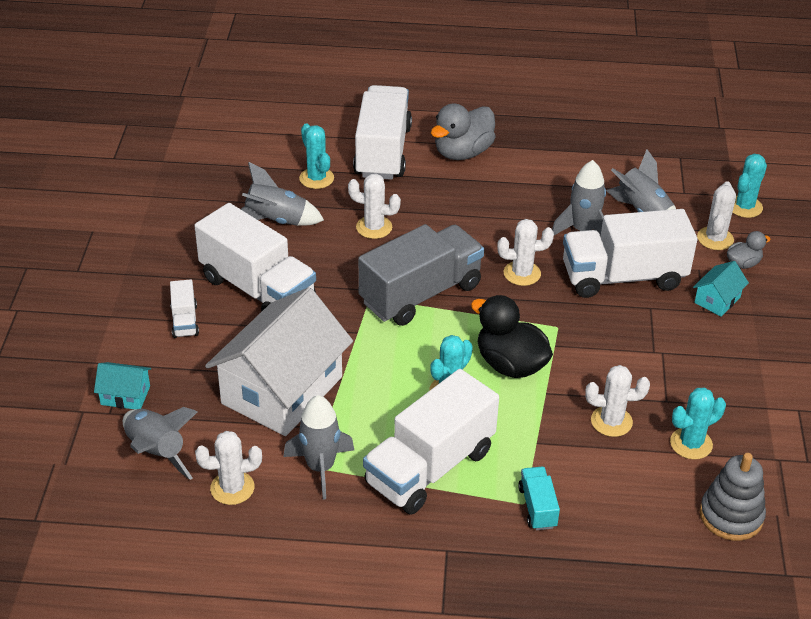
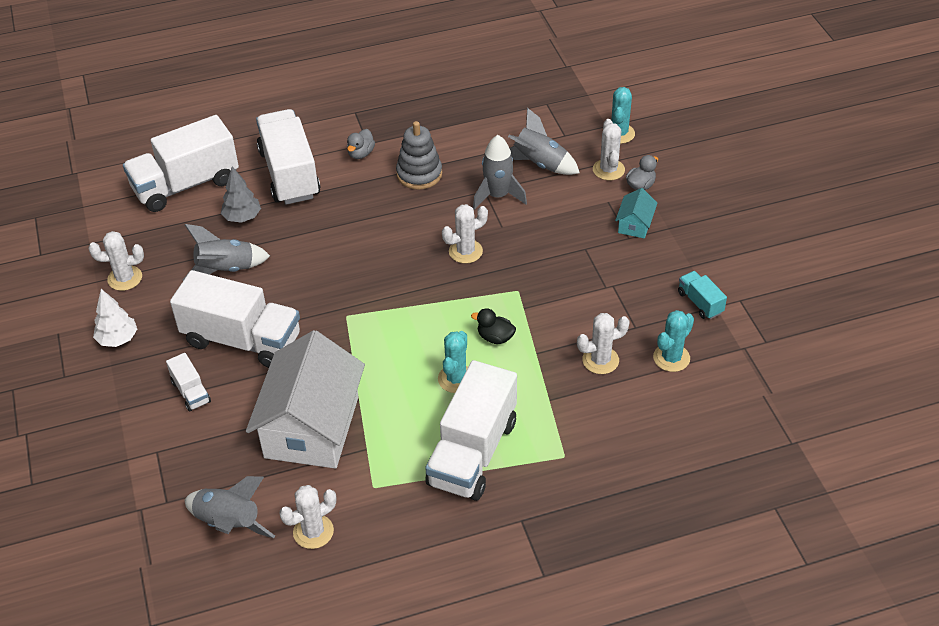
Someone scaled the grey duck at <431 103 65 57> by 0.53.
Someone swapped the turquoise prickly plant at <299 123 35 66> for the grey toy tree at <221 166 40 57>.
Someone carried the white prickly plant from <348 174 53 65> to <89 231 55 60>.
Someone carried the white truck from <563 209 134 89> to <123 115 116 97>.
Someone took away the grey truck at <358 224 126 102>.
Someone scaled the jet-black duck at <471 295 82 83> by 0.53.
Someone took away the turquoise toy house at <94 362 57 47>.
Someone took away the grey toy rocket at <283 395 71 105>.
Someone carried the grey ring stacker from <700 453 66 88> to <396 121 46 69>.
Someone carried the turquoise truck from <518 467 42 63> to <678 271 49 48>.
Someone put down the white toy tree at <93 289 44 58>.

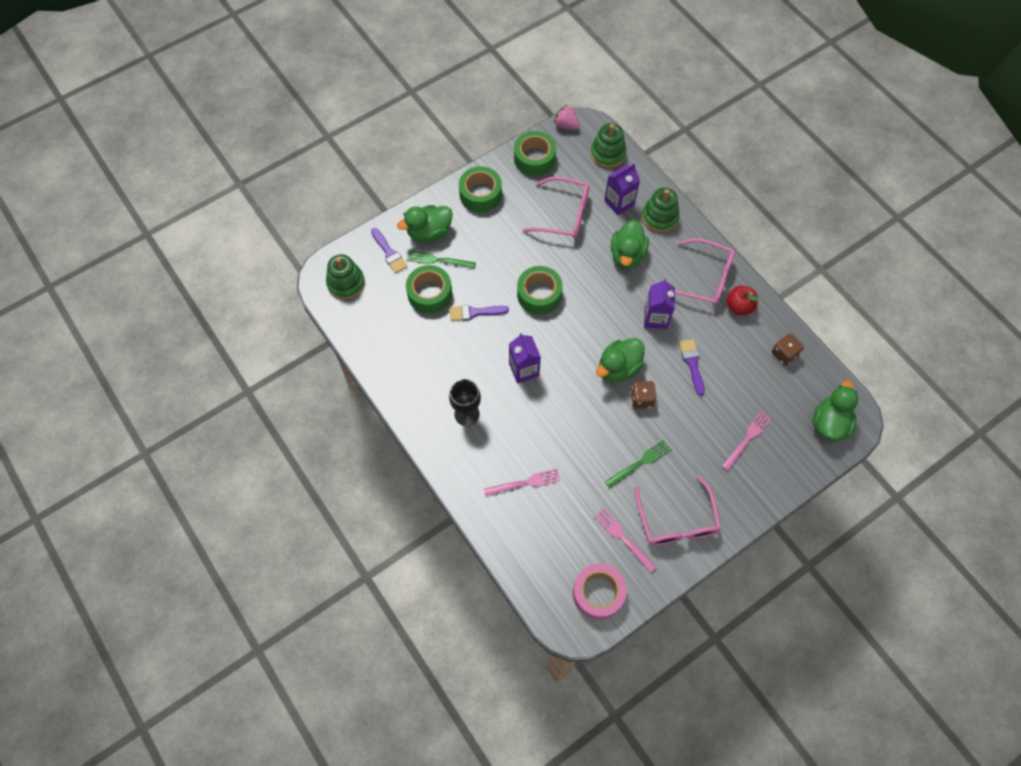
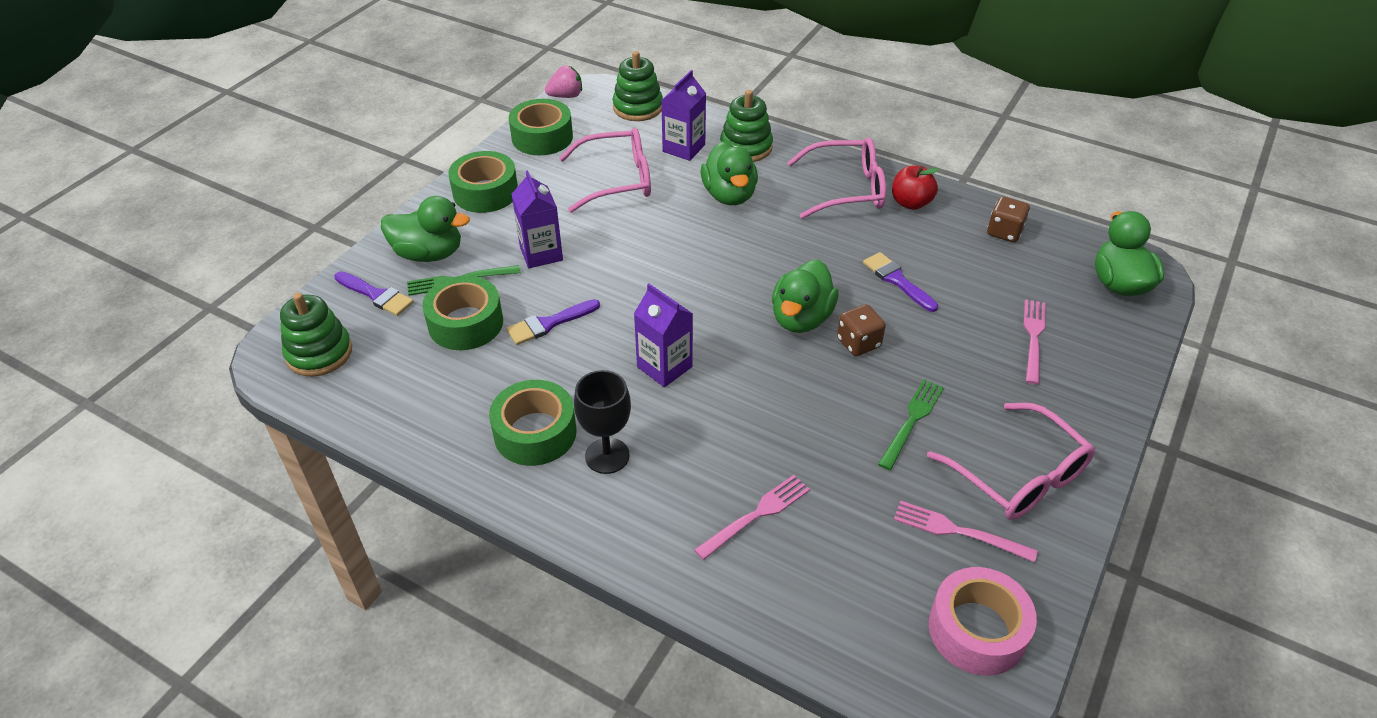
Someone rotated the pink berry at <554 105 26 25> by 150 degrees clockwise.
Someone rotated the emerald duck at <397 205 56 37> by 120 degrees counterclockwise.
Someone carried the emerald roll of tape from <517 266 46 49> to <489 380 88 86>.
Someone carried the purple carton from <644 279 31 50> to <512 170 51 98>.

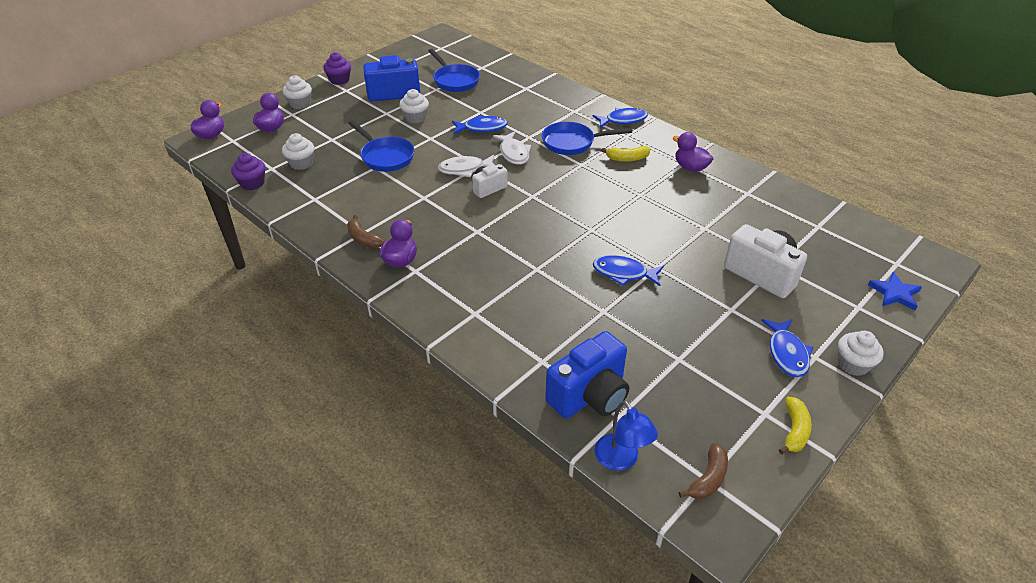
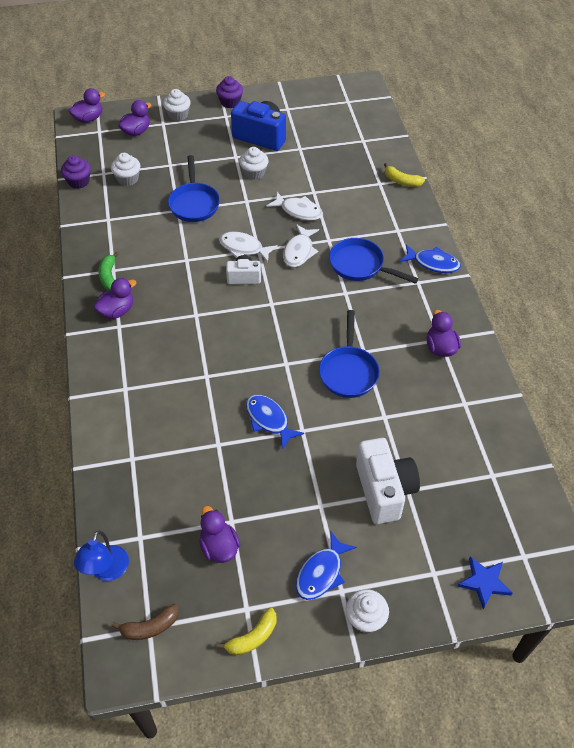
Someone carried the blue skillet from <428 49 52 43> to <319 310 61 88>.
Someone repainted the blue fish at <452 115 56 19>, which became the white fish at <266 192 57 29>.
Someone carried the bright yellow toy banana from <601 146 49 16> to <384 163 41 24>.
Someone repainted the russet toy banana at <347 215 38 33>, which became the emerald toy banana at <99 252 20 38>.
Someone took away the blue camera at <545 331 84 88>.
Someone put down the purple duck at <199 506 41 57>.

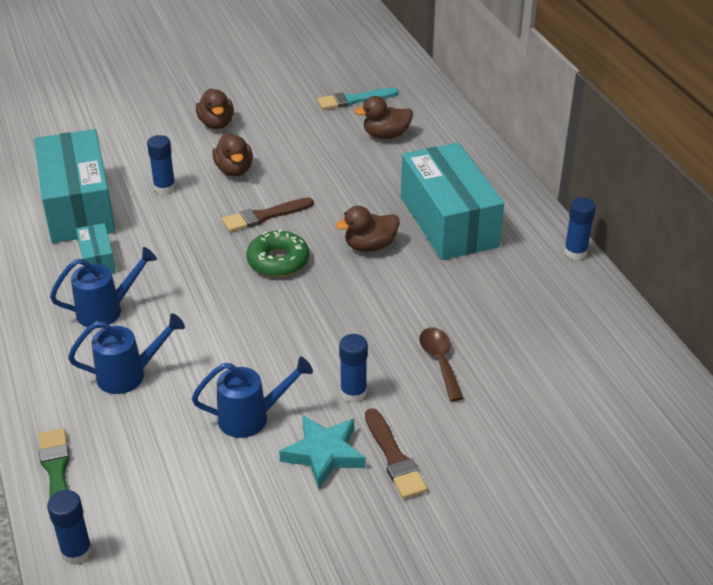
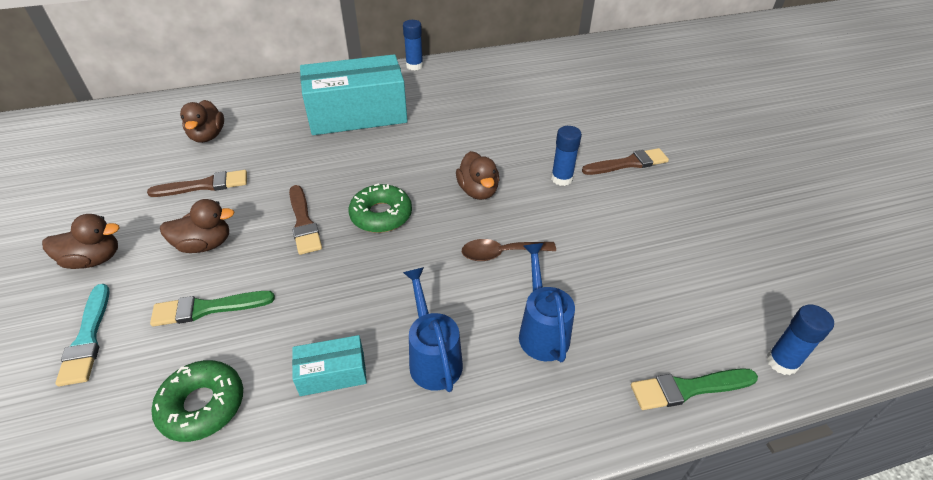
Someone carried the turquoise brush from <317 88 82 22> to <55 284 55 102>.
Someone swapped the turquoise parcel at <34 129 82 114> for the emerald glazed donut at <152 360 91 82>.
Someone swapped the blue glue stick at <147 135 29 60> for the emerald brush at <150 291 125 36>.
Someone carried the russet duck from <336 206 64 46> to <456 151 43 49>.
Someone carried the russet tablespoon from <419 328 45 73> to <462 239 94 22>.
Someone took away the blue sprinkling can at <192 357 121 81>.
Someone took away the turquoise five-pointed star at <279 415 87 74>.
Someone put down the russet brush at <147 170 100 27>.

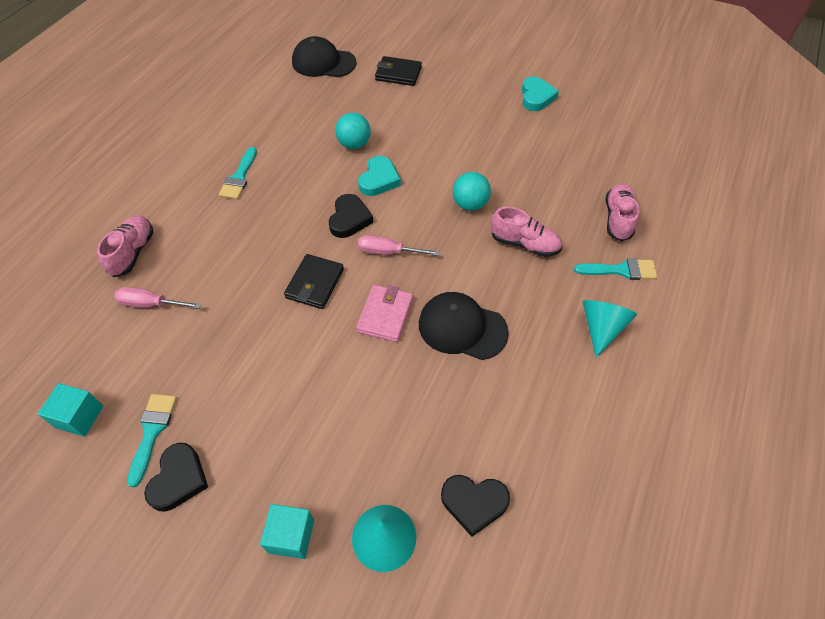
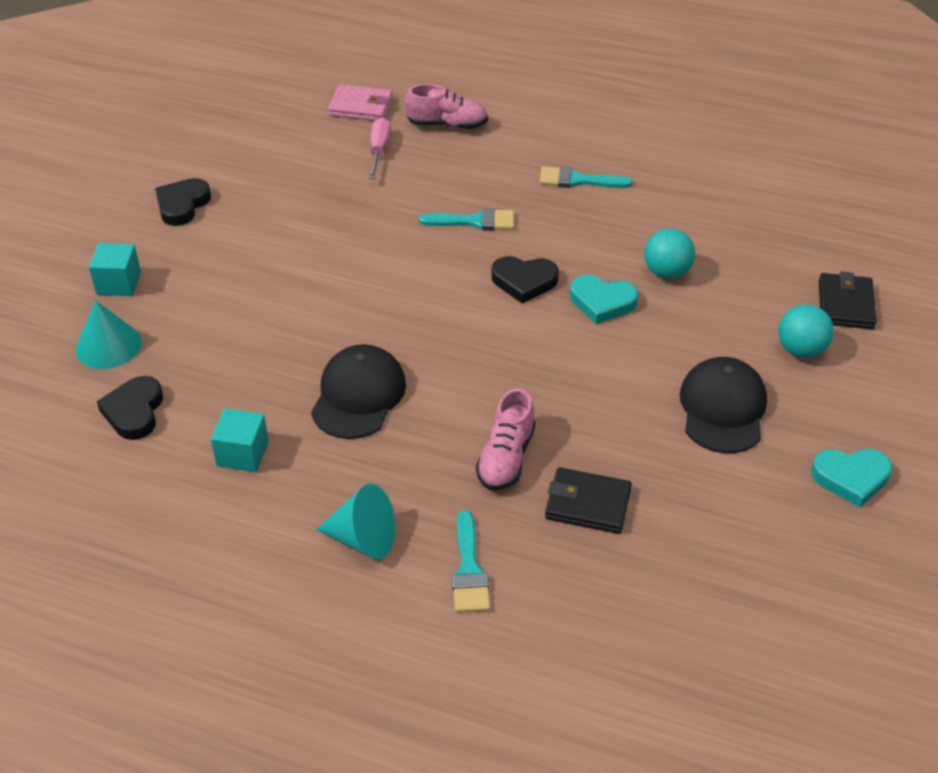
Someone carried the jet-black cap from <292 36 64 41> to <680 357 87 96>.
Someone carried the turquoise sphere from <453 172 38 39> to <778 305 56 53>.
Someone took away the pink lace-up shoe at <605 184 35 57>.
Someone took away the pink flat screwdriver at <358 235 82 21>.
Someone carried the jet-black billfold from <284 254 60 55> to <545 467 87 67>.
Someone carried the pink billfold from <356 285 57 57> to <328 84 65 37>.
Someone carried the turquoise solid cube from <38 383 65 54> to <211 408 58 64>.
Someone carried the turquoise brush from <127 394 50 93> to <419 208 95 23>.
Someone rotated the jet-black love heart at <144 443 64 69> by 105 degrees clockwise.

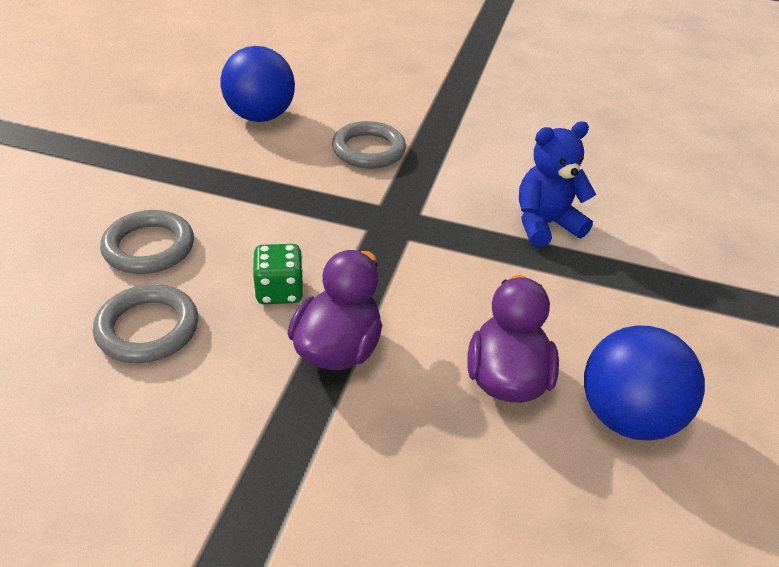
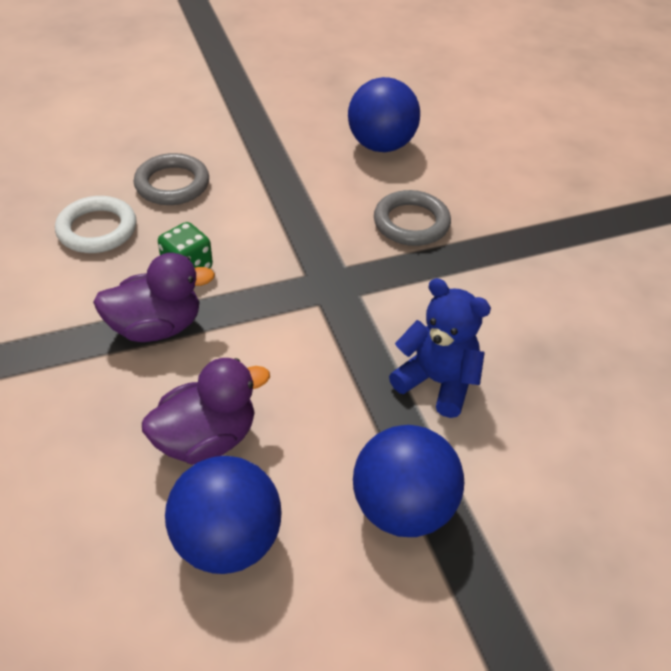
Someone repainted the grey ring at <93 284 105 79>, which became the white ring at <55 196 82 57>.
Someone put down the blue sphere at <353 425 111 112>.

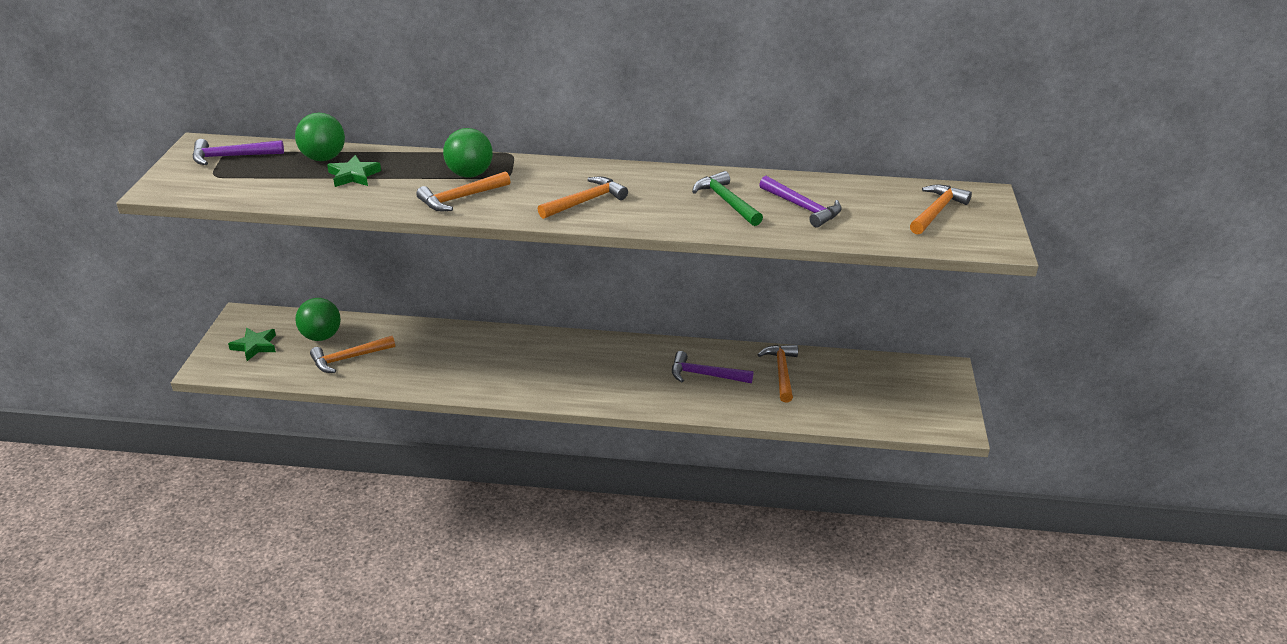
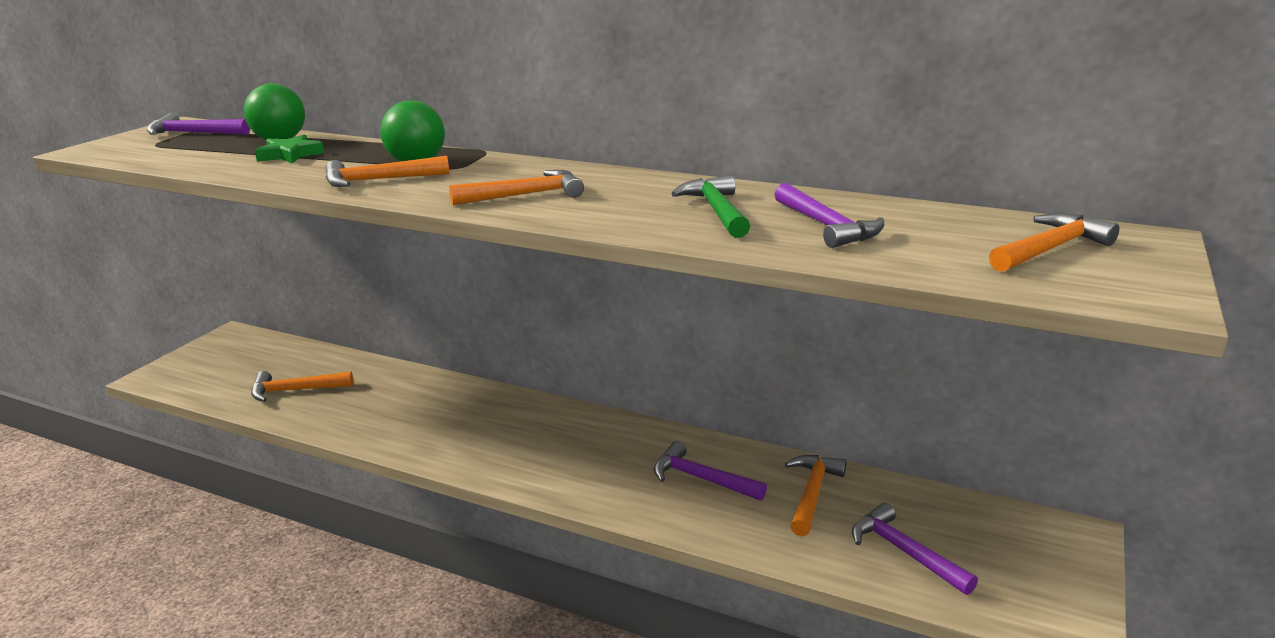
Someone took away the emerald sphere at <295 298 46 43>.
Someone took away the emerald five-pointed star at <228 328 48 33>.
Someone put down the purple claw hammer at <852 502 126 93>.

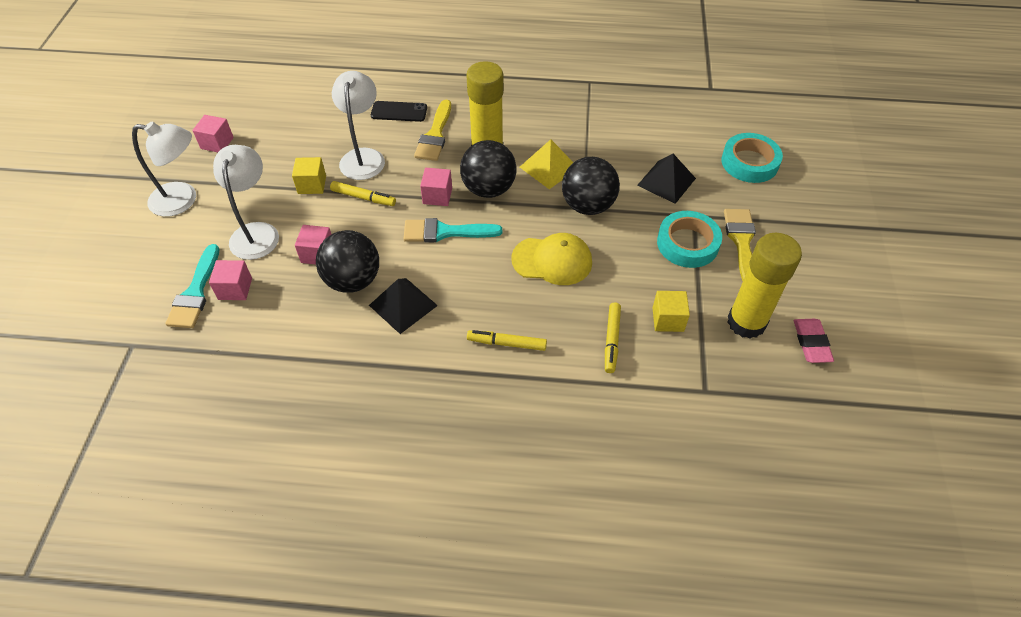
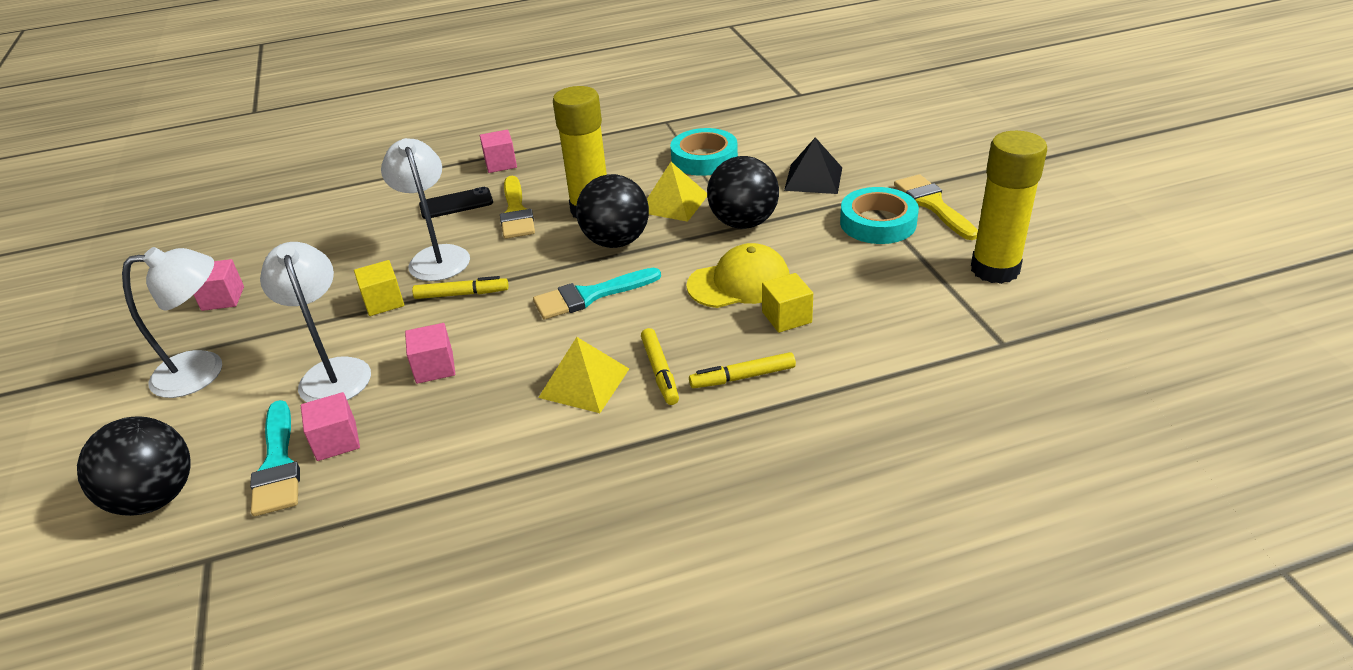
Someone carried the turquoise roll of tape from <721 133 62 50> to <670 128 68 48>.
Someone carried the pink solid cube from <420 168 32 38> to <480 130 37 43>.
Someone carried the jet-black sphere from <316 230 63 63> to <77 416 114 100>.
Someone repainted the jet-black pyramid at <369 278 69 56>, which became the bright yellow pyramid at <538 337 91 76>.
Someone carried the bright yellow solid cube from <653 291 37 41> to <762 273 51 60>.
Someone carried the bright yellow felt pen from <605 303 16 70> to <641 328 38 77>.
Someone took away the pink eraser at <793 319 41 44>.

